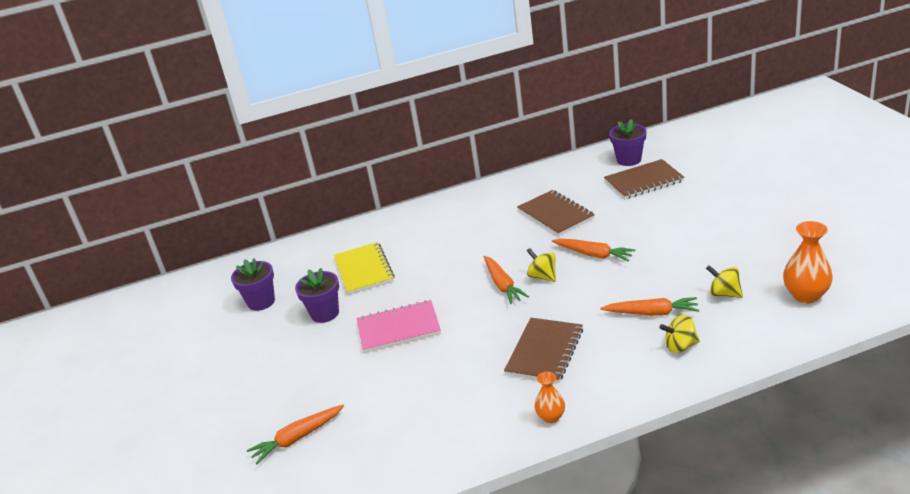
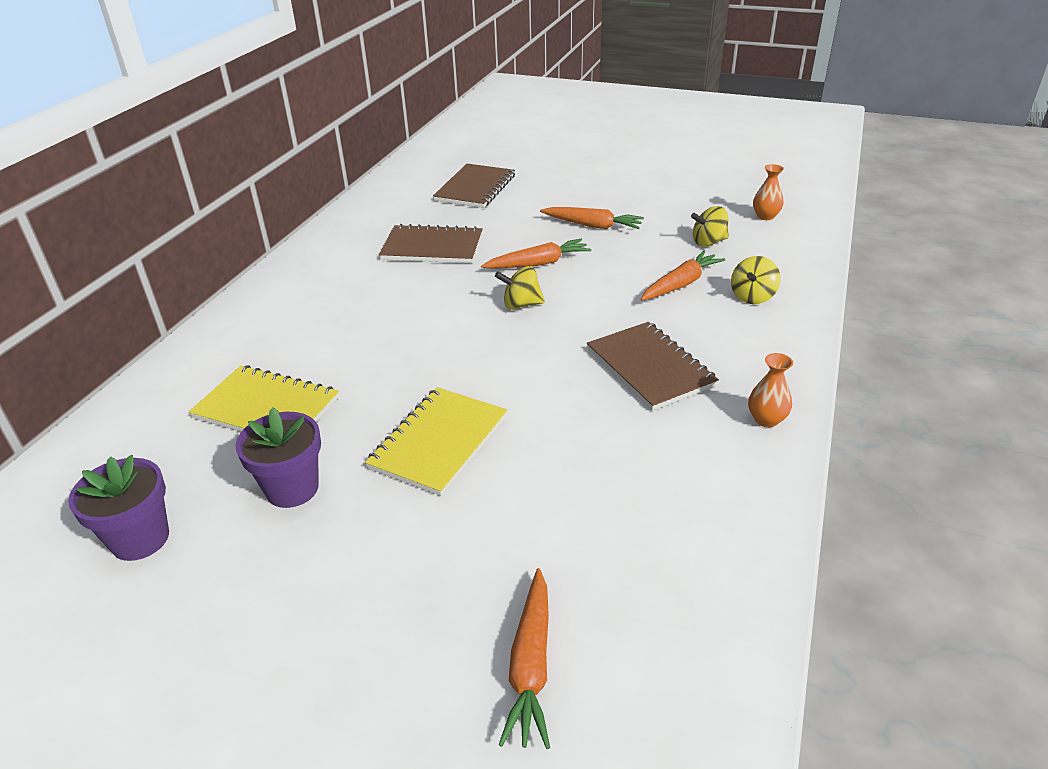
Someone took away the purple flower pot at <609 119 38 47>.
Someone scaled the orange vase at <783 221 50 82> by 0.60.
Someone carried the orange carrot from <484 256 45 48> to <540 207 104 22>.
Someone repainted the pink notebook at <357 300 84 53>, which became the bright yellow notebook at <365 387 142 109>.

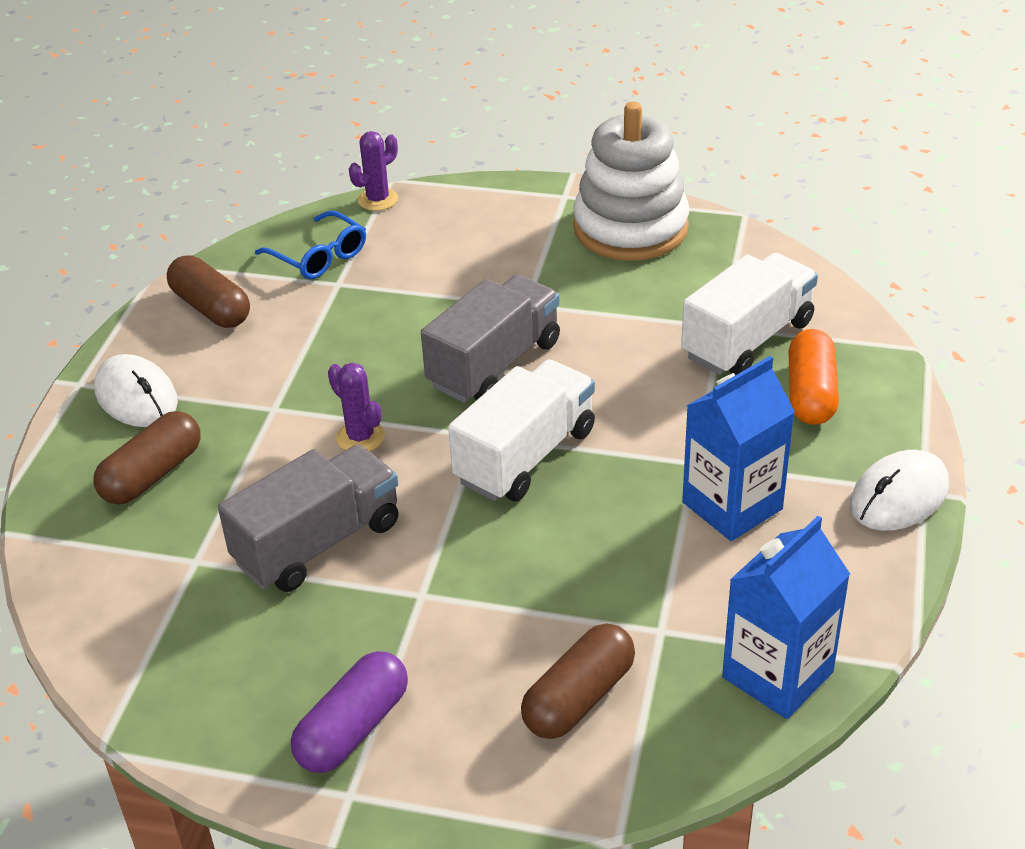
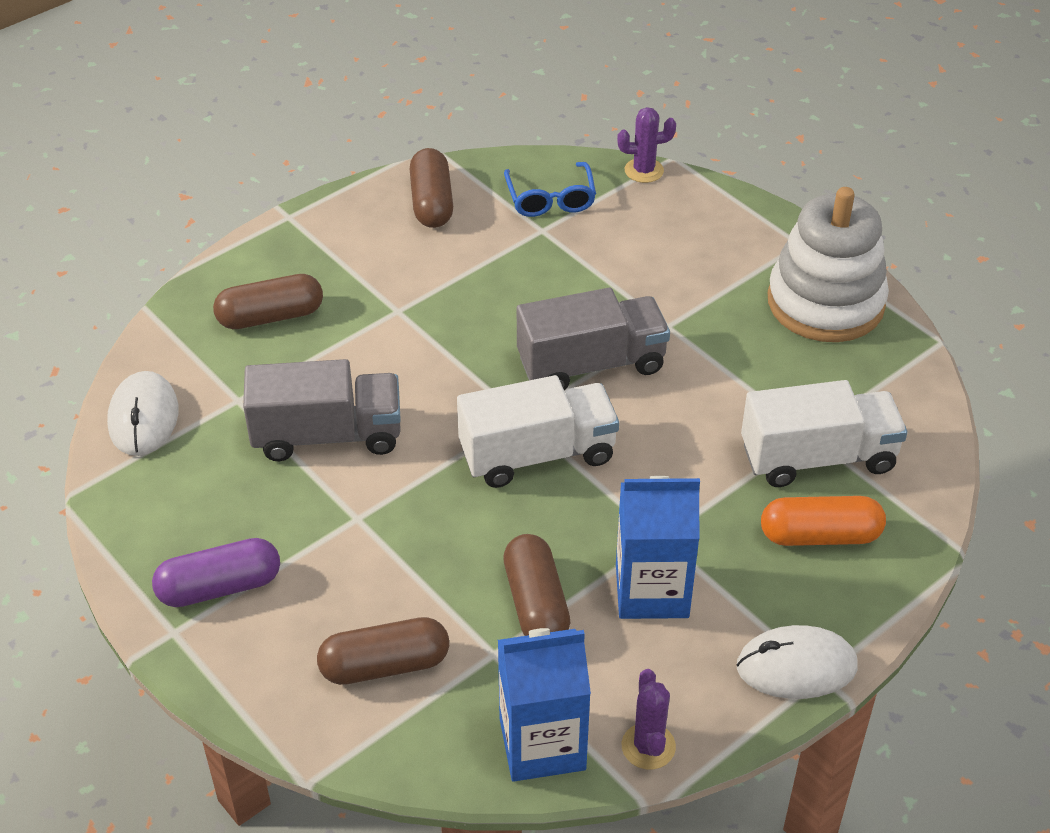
Someone rotated the orange capsule at <788 329 51 96> by 45 degrees clockwise.
Someone carried the white mouse from <94 354 84 73> to <107 371 71 85>.
Someone carried the purple prickly plant from <328 363 57 88> to <622 669 54 100>.
Someone put down the russet capsule at <503 534 67 102>.

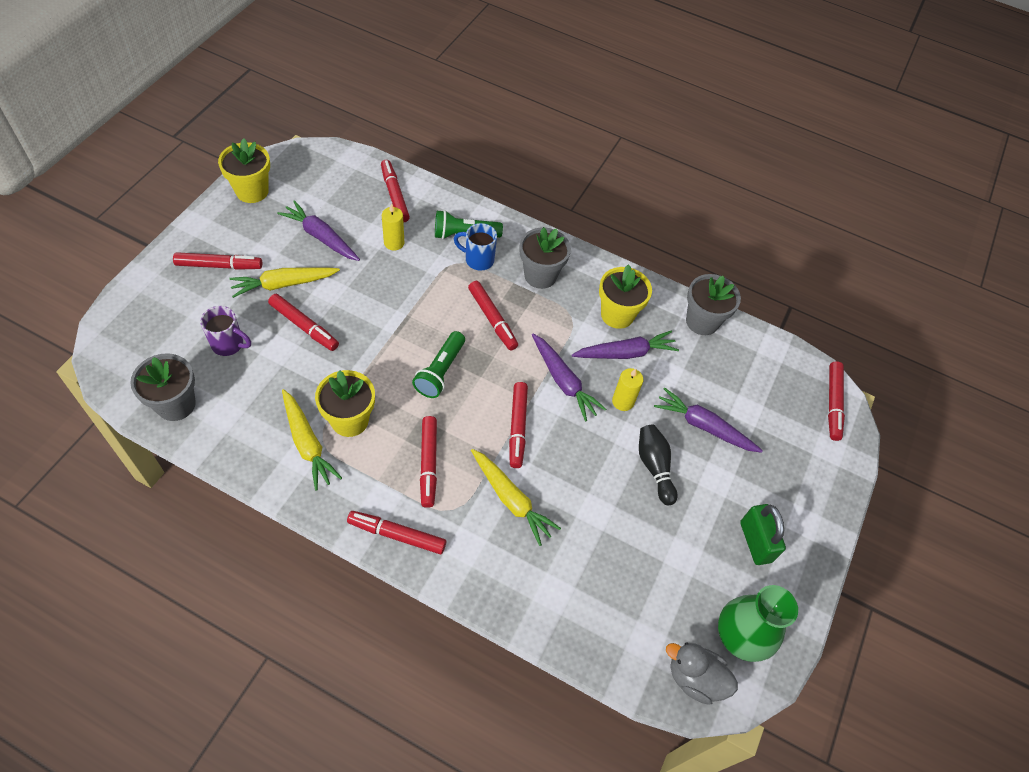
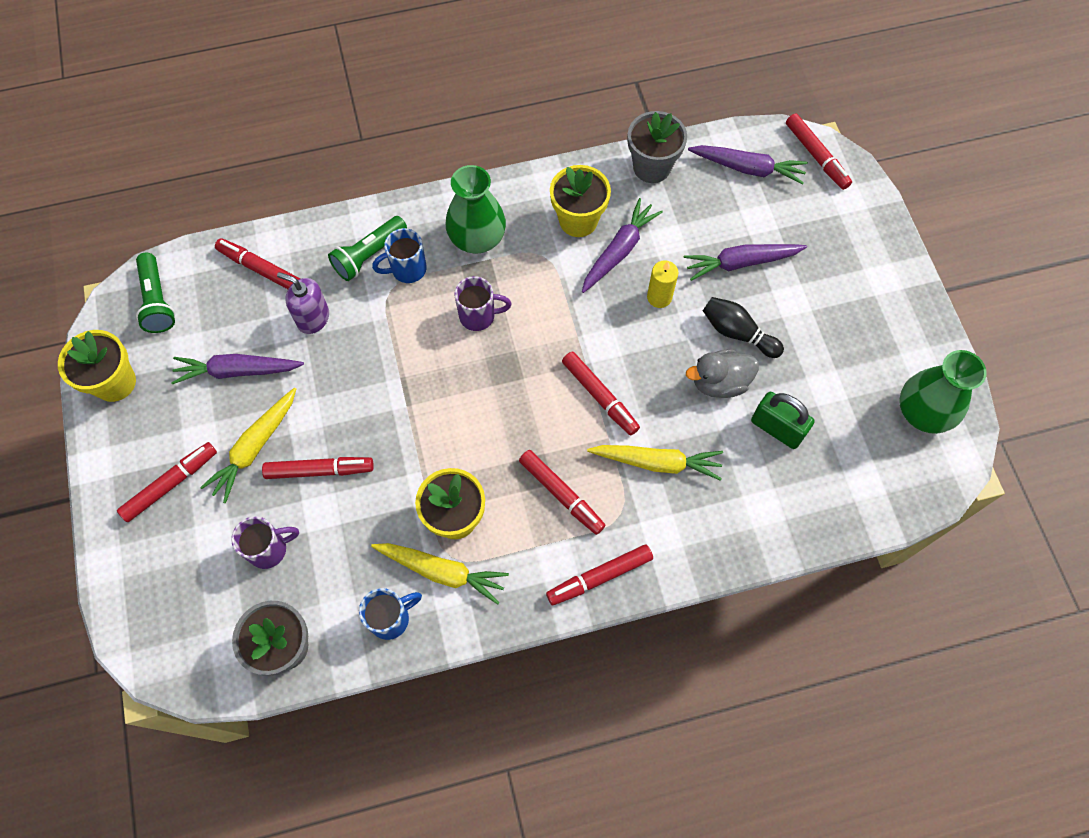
Someone swapped the bright yellow pillar candle at <382 203 22 48> for the purple pump bottle at <277 272 52 62>.
Someone swapped the grey flower pot at <520 227 51 62> for the emerald vase at <446 165 60 89>.
Someone swapped the crimson felt pen at <468 281 50 70> for the purple coffee mug at <454 276 58 55>.
Someone carried the emerald torch from <412 331 53 67> to <136 253 39 80>.
Someone carried the purple carrot from <532 334 74 88> to <688 145 120 40>.
Someone carried the emerald padlock from <740 504 46 61> to <751 392 64 57>.
Someone carried the grey duck from <666 642 72 63> to <686 349 73 49>.
Someone put down the blue coffee mug at <359 588 63 52>.

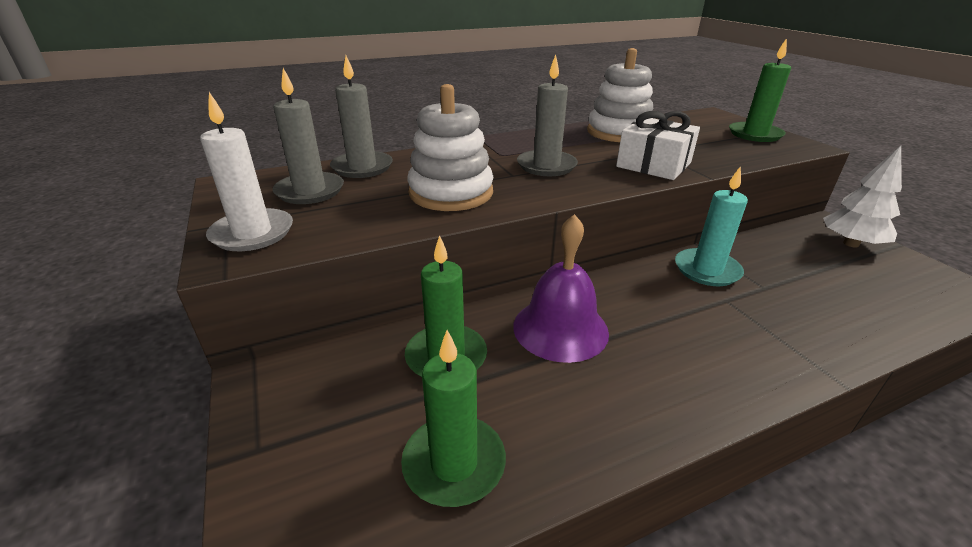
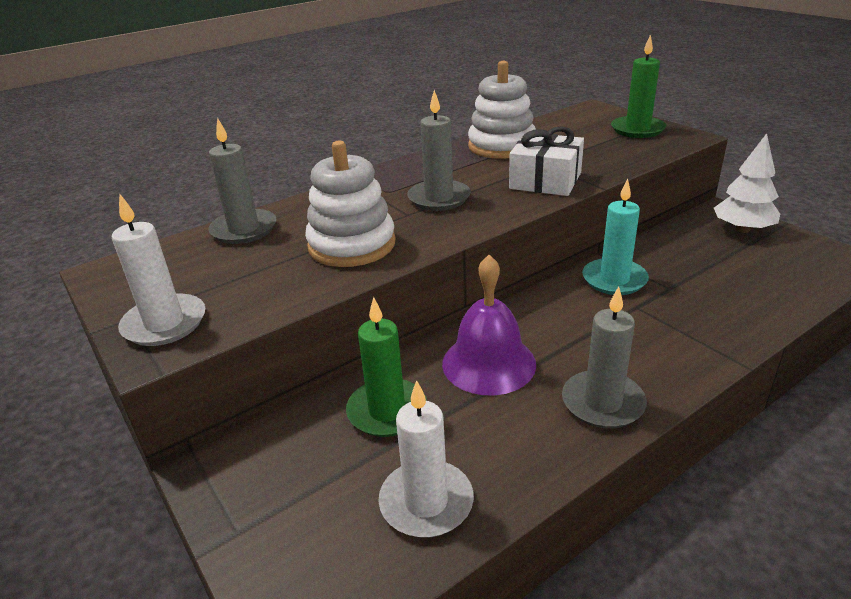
Someone carried the grey pillar candle from <272 68 72 136> to <562 286 85 142>.
Someone repainted the emerald pillar candle at <401 330 105 177>, which became the white pillar candle at <378 380 96 158>.

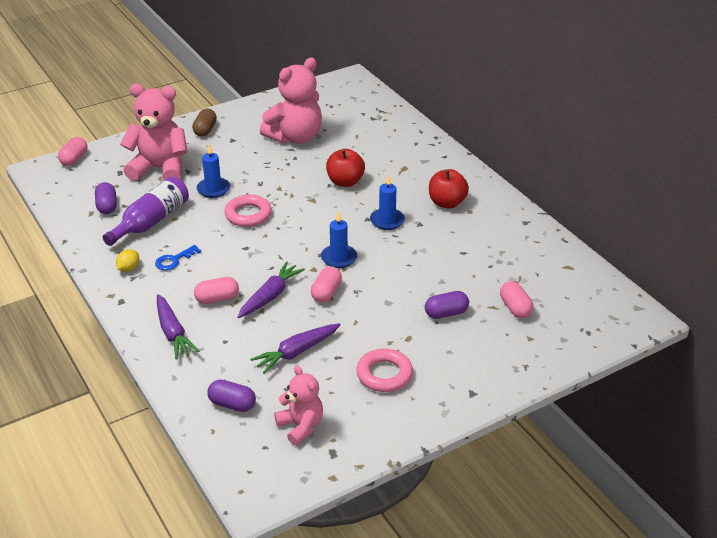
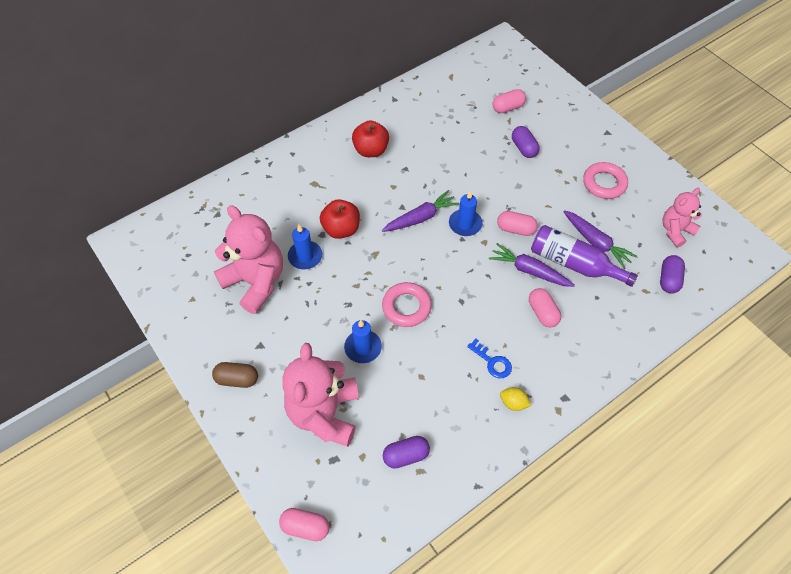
Someone carried the blue pillar candle from <370 175 35 55> to <288 225 34 44>.
Someone carried the purple flask from <103 177 86 69> to <531 225 107 62>.
Someone carried the purple carrot from <157 294 42 65> to <382 190 77 42>.

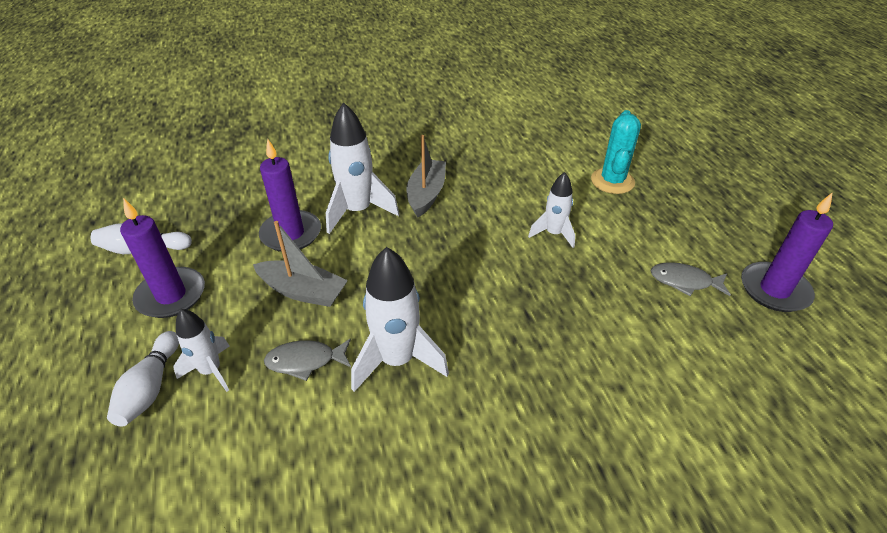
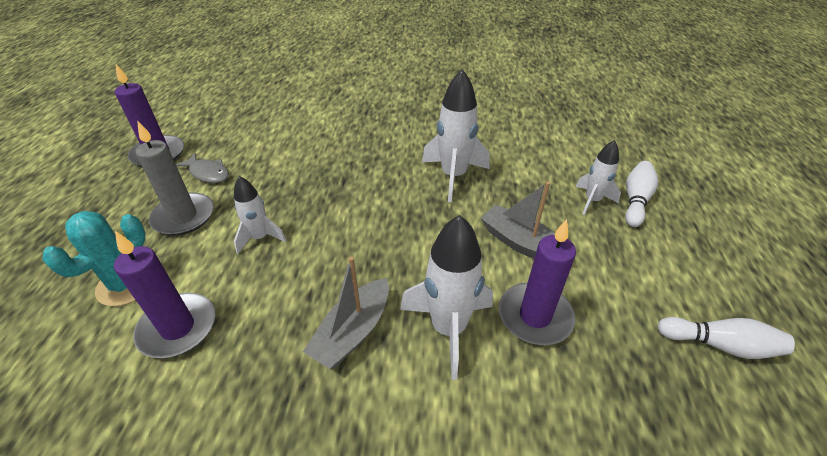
Someone carried the purple pillar candle from <120 198 85 120> to <114 231 101 127>.
Someone took away the grey fish at <264 339 87 42>.
Someone put down the grey pillar candle at <136 122 78 114>.

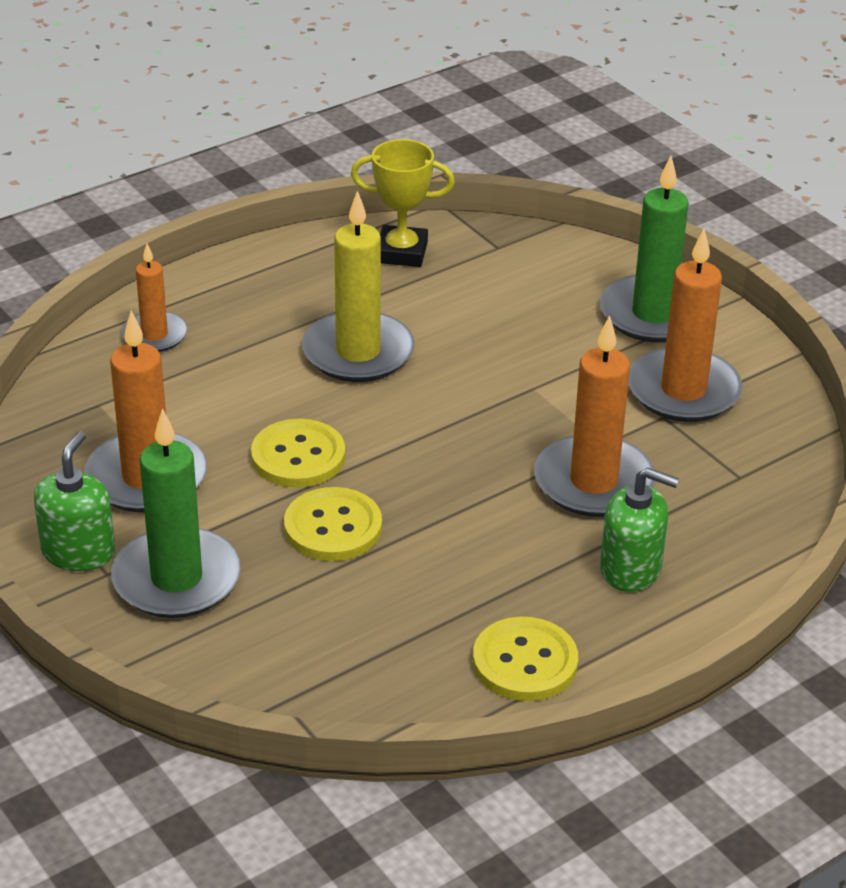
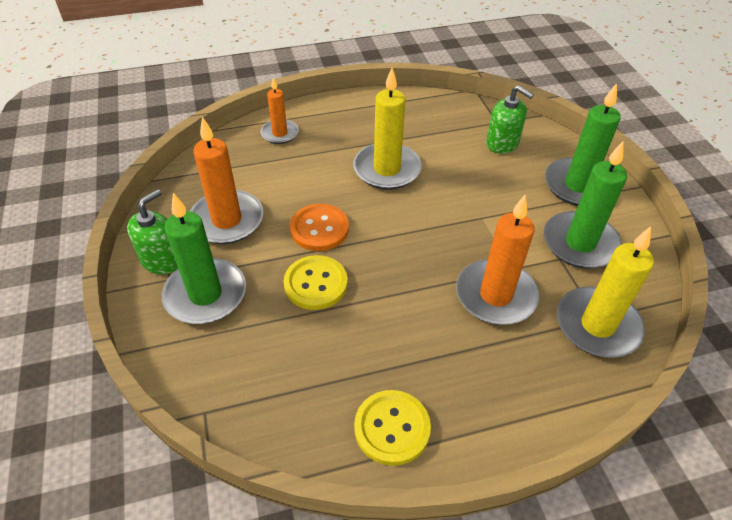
Someone took away the bright yellow trophy at <351 139 104 128>.
Someone repainted the orange pillar candle at <628 229 115 193>, which became the emerald pillar candle at <544 141 83 128>.
Someone repainted the bright yellow button at <251 419 94 69>, which became the orange button at <290 204 59 47>.
Someone carried the emerald pump bottle from <600 467 79 125> to <486 85 48 69>.
Someone put down the bright yellow pillar candle at <557 226 97 132>.

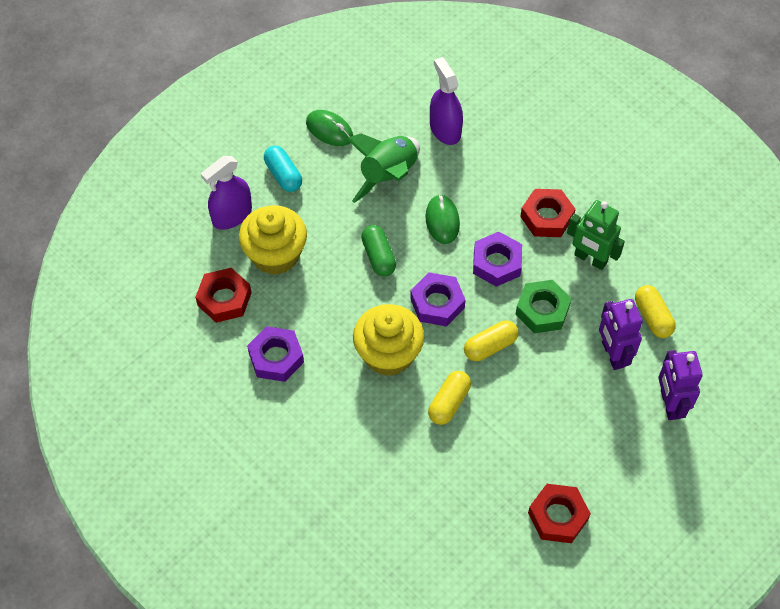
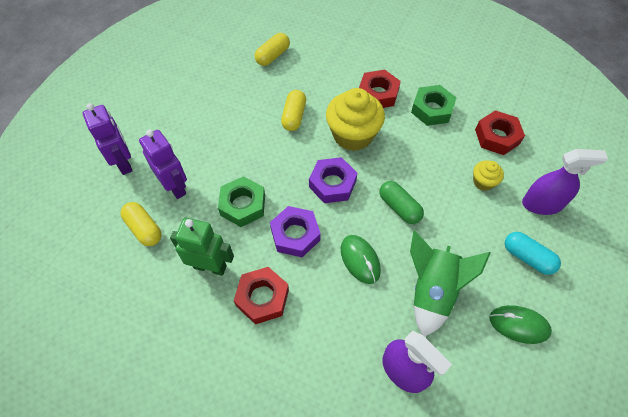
Someone rotated the purple sprayer at <201 156 51 74> by 60 degrees clockwise.
Someone scaled the bright yellow fairy cake at <239 205 68 70> by 0.49.
Someone carried the bright yellow capsule from <464 320 55 41> to <255 33 35 33>.
Someone repainted the purple hexagon nut at <247 326 57 56>, which became the emerald hexagon nut at <411 85 46 41>.
Someone carried the crimson hexagon nut from <528 484 63 59> to <359 70 42 38>.

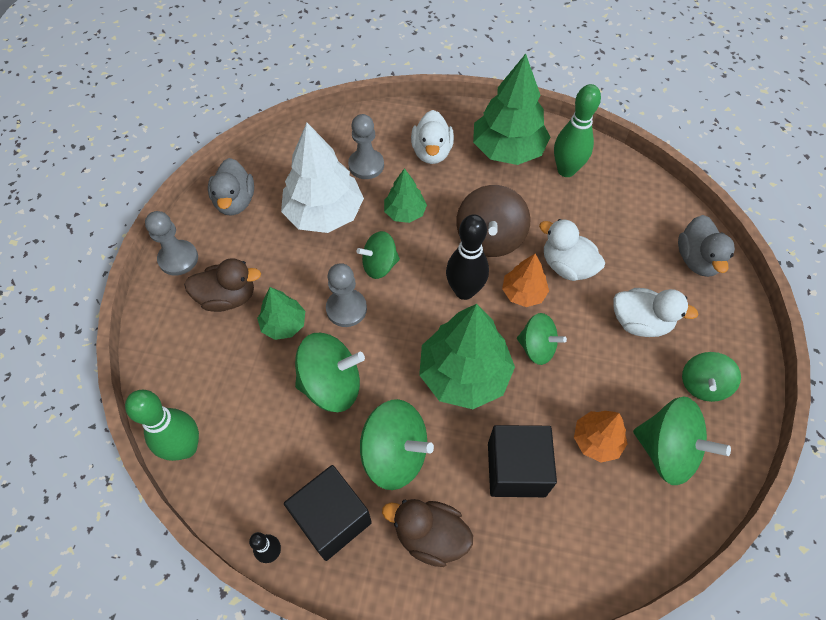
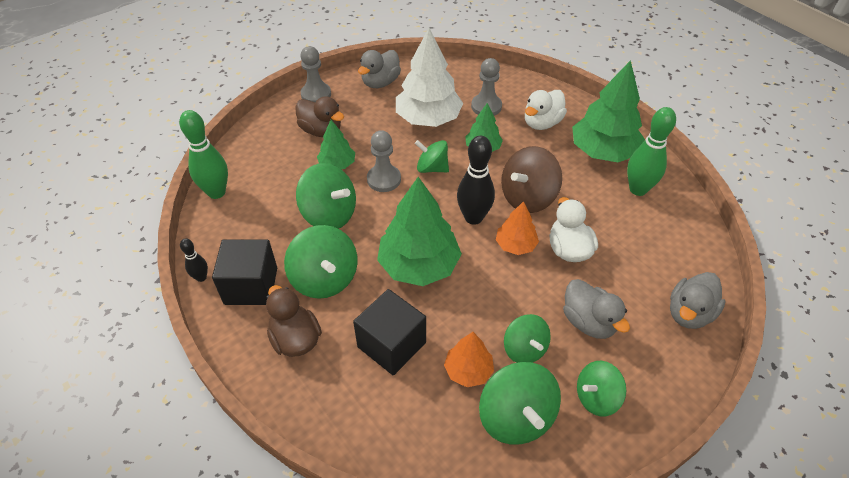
Someone repainted the white duck at <613 288 85 49>, which became the grey duck at <563 279 67 60>.
Someone carried the emerald whirligig from <517 313 50 52> to <504 314 47 49>.

